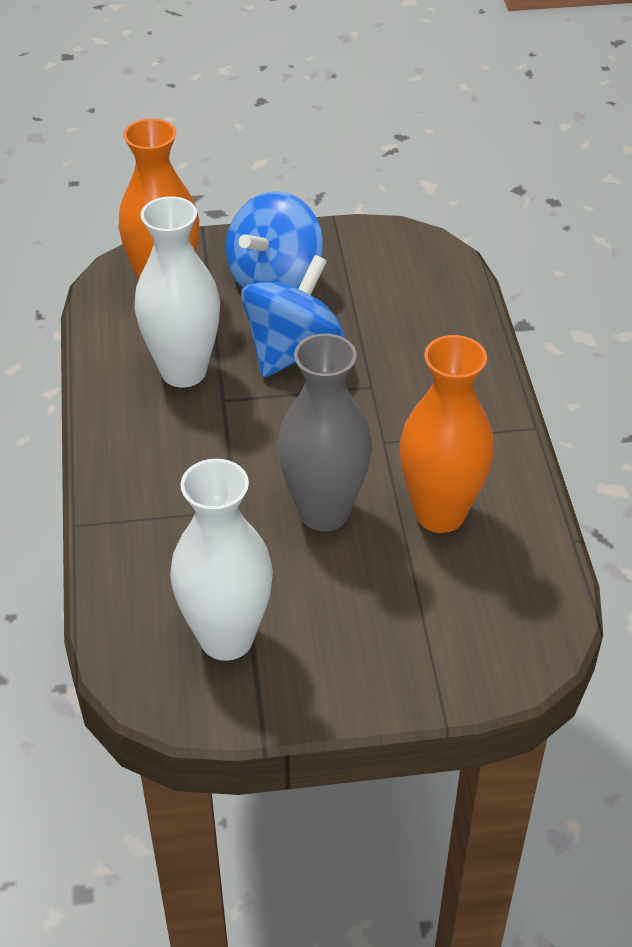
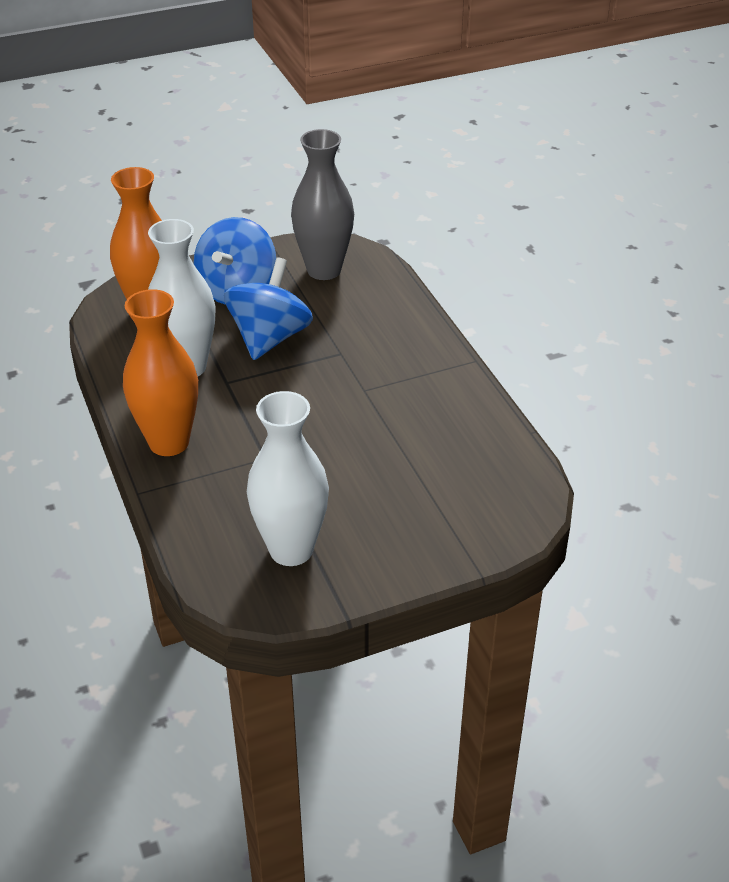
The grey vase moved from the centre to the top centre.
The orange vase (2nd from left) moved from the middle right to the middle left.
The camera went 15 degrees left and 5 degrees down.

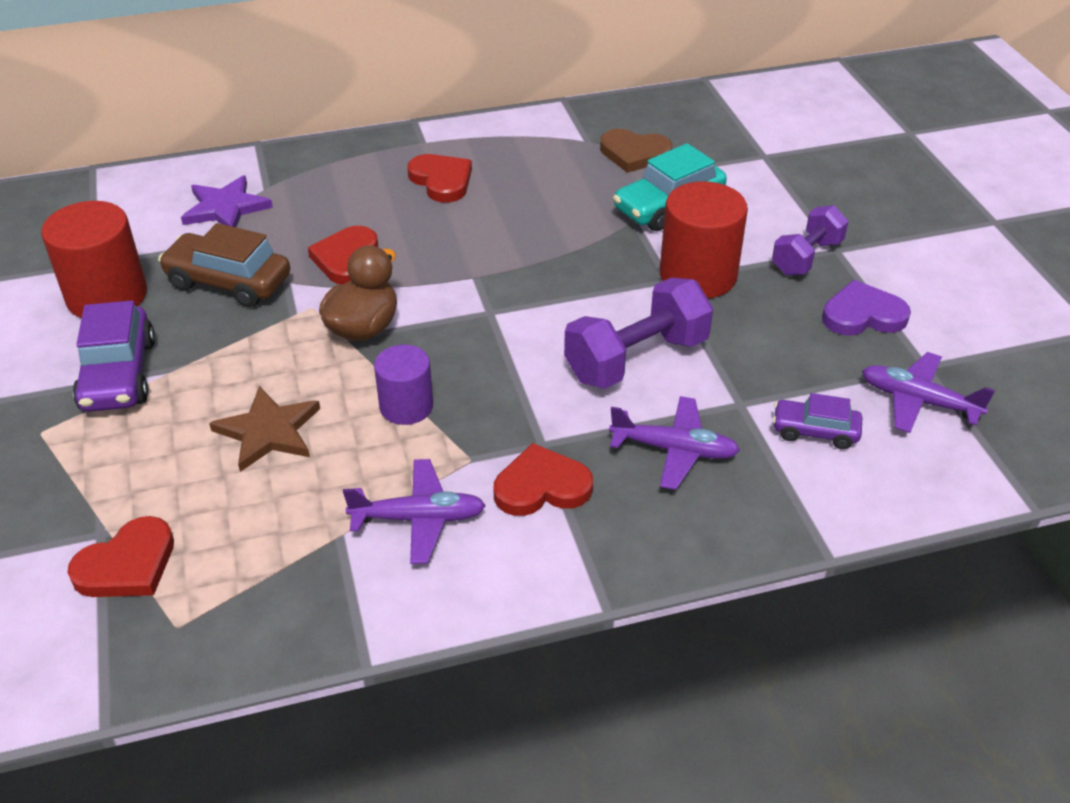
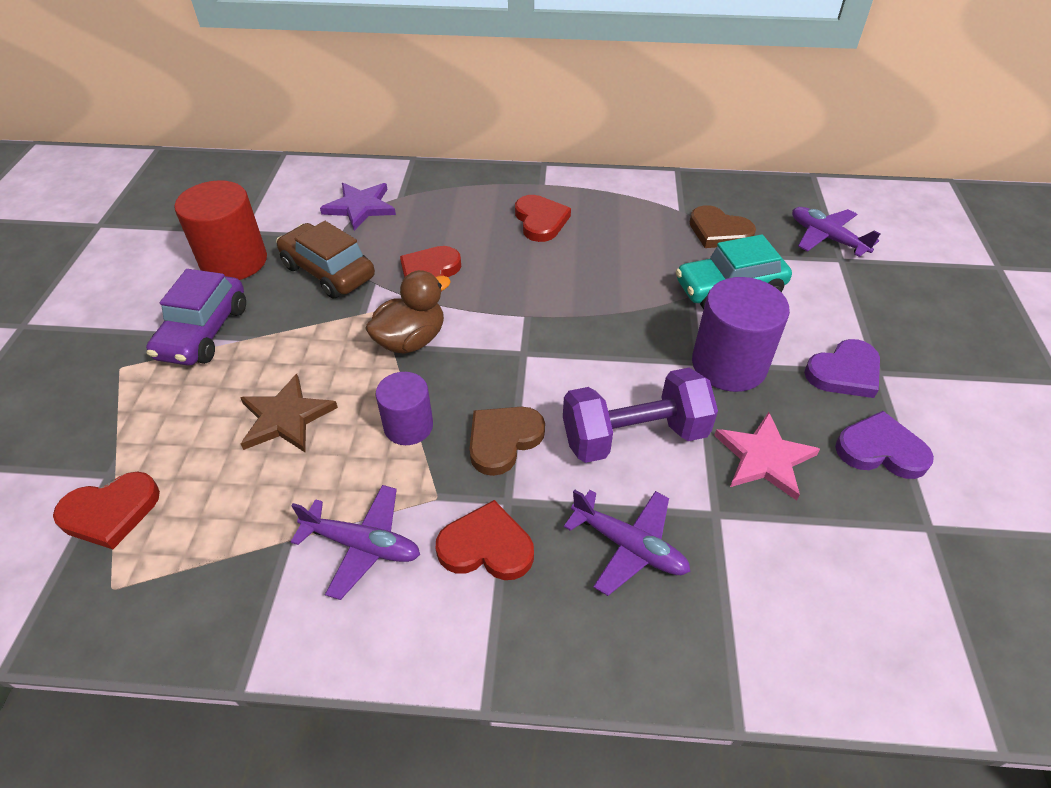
The purple car (2nd from left) at the middle right disappeared.
The brown heart (1st from left) at the centre appeared.
The pink star at the middle right appeared.
The purple plane (3rd from left) moved from the middle right to the top right.
The purple dumbbell (2nd from left) at the top right was replaced by the purple heart (1st from left) at the middle right.
The red cylinder (2nd from left) at the top centre became the purple cylinder (2nd from left) at the middle right.
The camera went 20 degrees right and 5 degrees up.

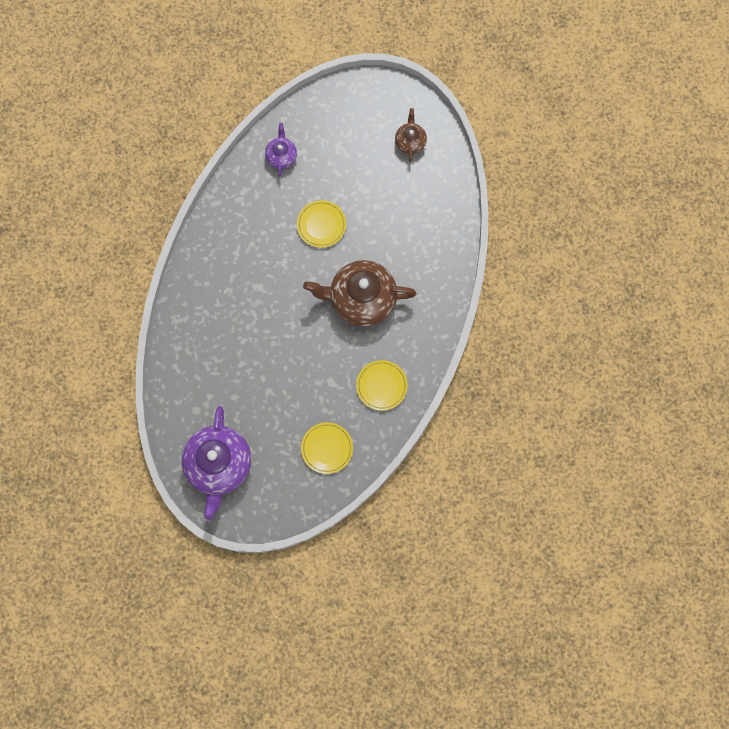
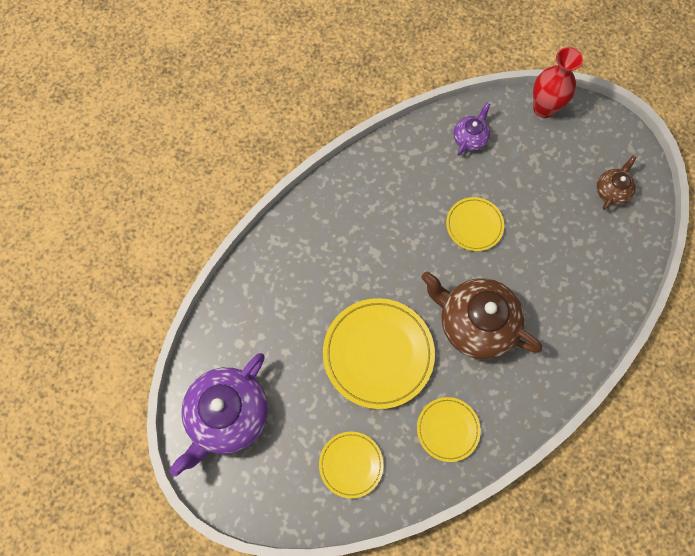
The yellow plate (2nd from left) at the centre appeared.
The red vase at the top right appeared.
The camera went 30 degrees right and 5 degrees down.

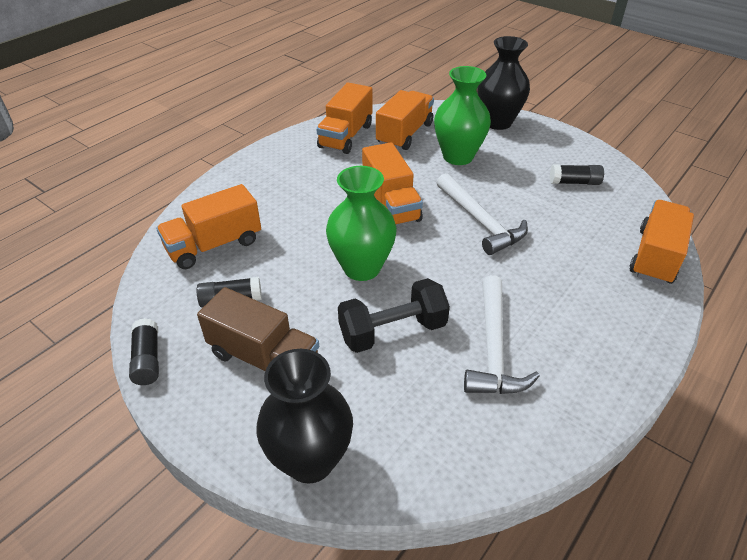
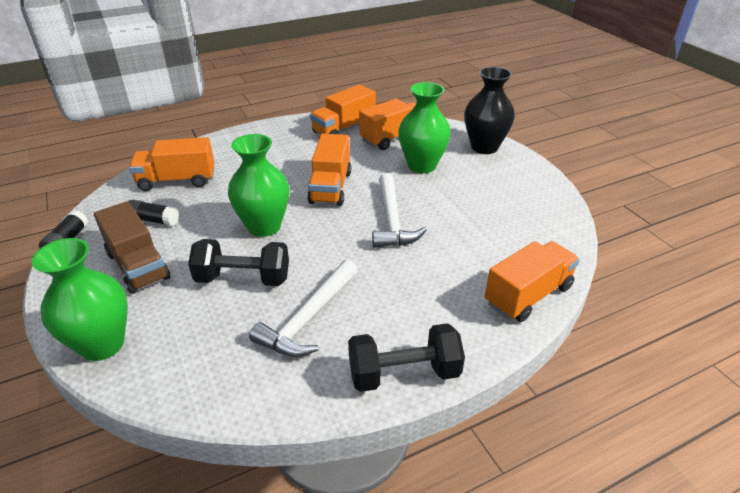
The black glue stick (3rd from left) at the top right disappeared.
The black dumbbell (2nd from left) at the bottom centre appeared.
The black vase (1st from left) at the bottom centre became the green vase (1st from left) at the middle left.
The camera went 25 degrees right and 5 degrees down.

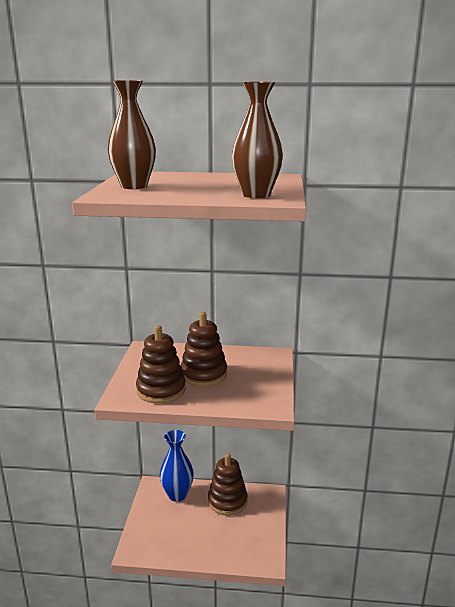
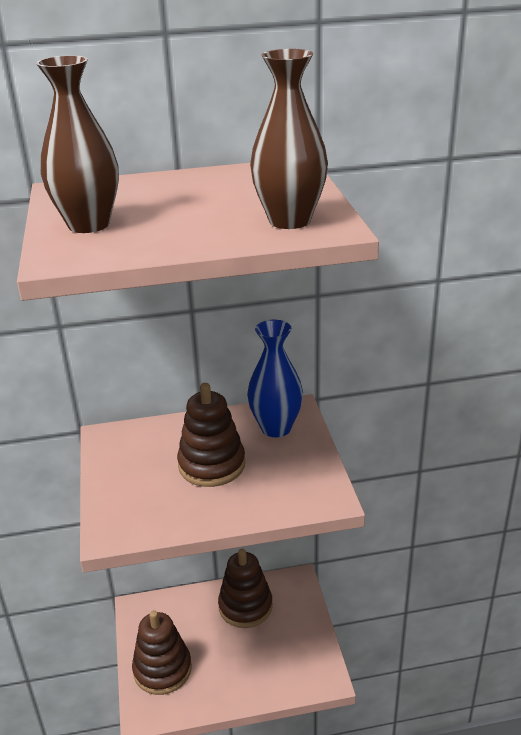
The brown stacking toy (1st from left) moved from the centre to the bottom left.
The blue vase moved from the bottom centre to the centre.
The camera went 15 degrees left and 10 degrees up.

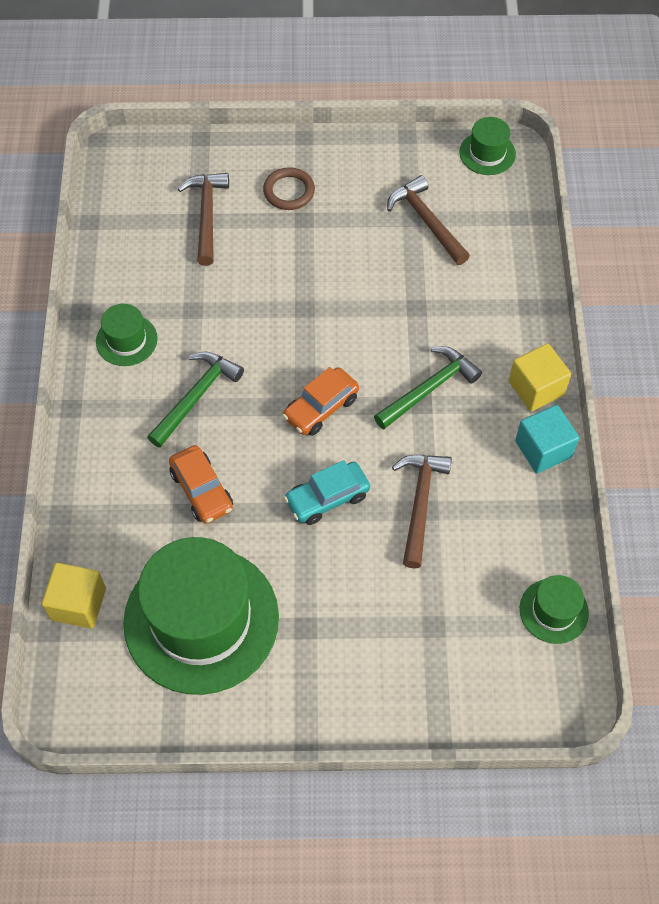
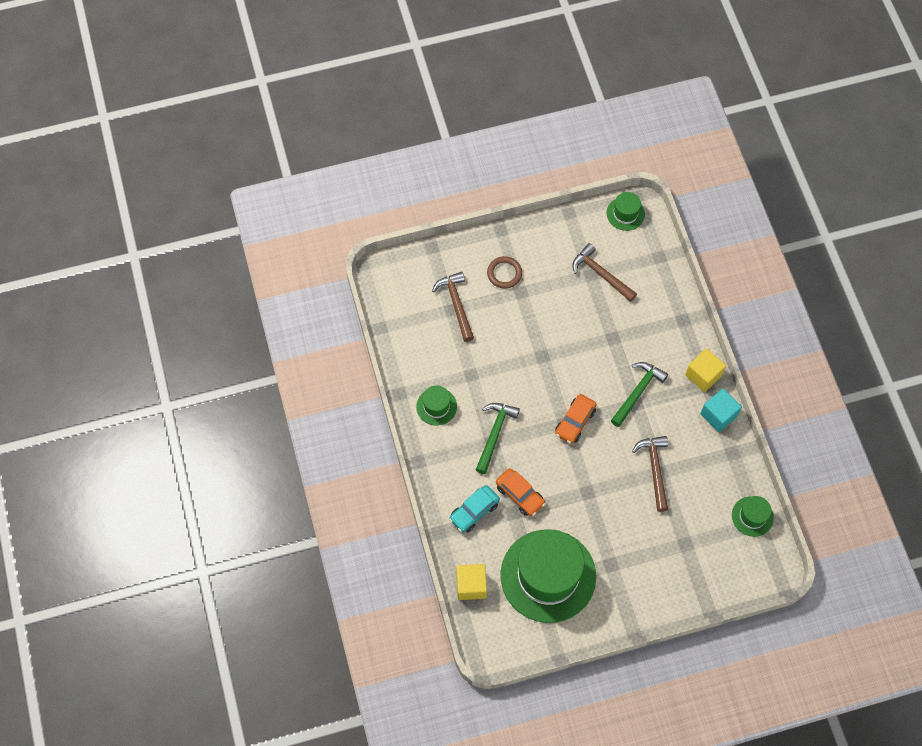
The turquoise car moved from the centre to the bottom centre.
The camera went 15 degrees left and 5 degrees up.

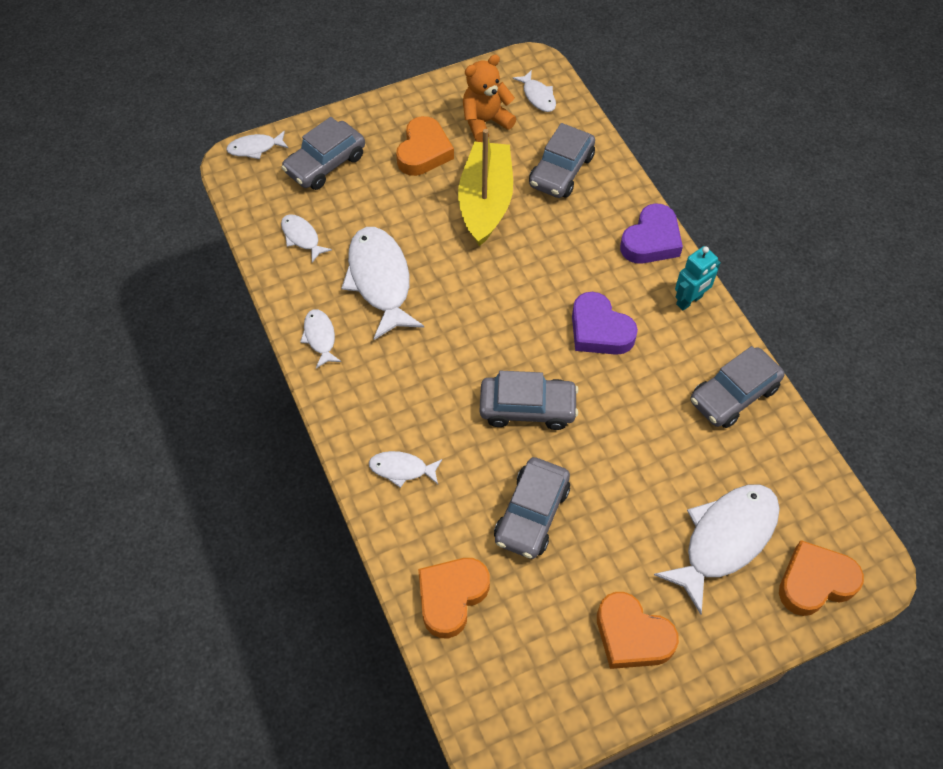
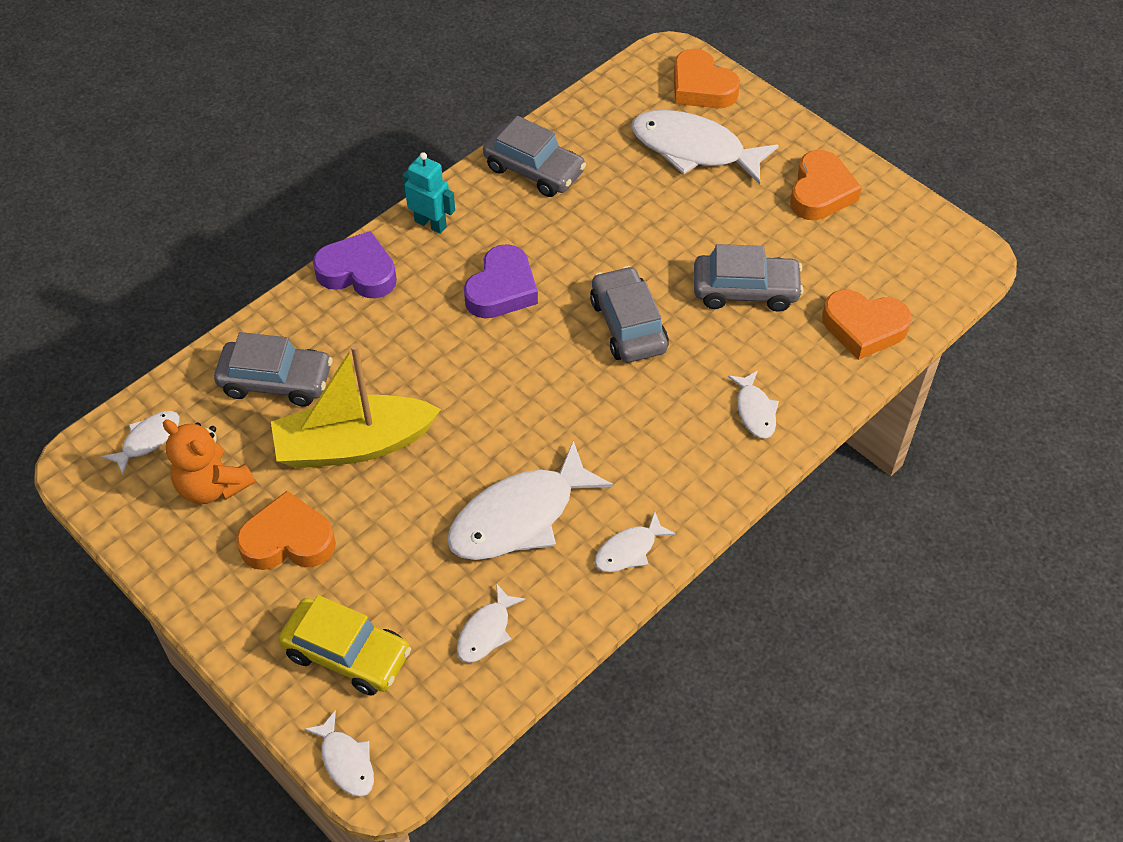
The grey car (1st from left) at the top centre became the yellow car at the bottom left.
The camera went 110 degrees left and 5 degrees down.

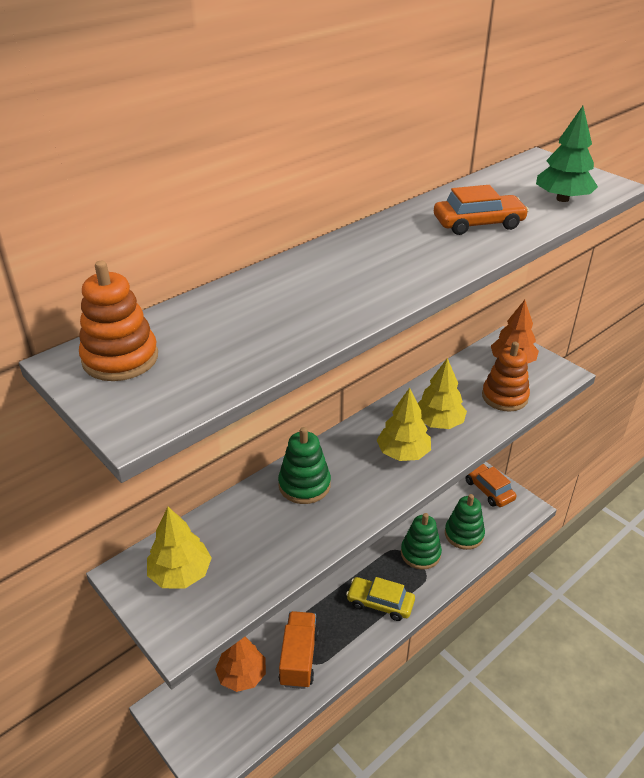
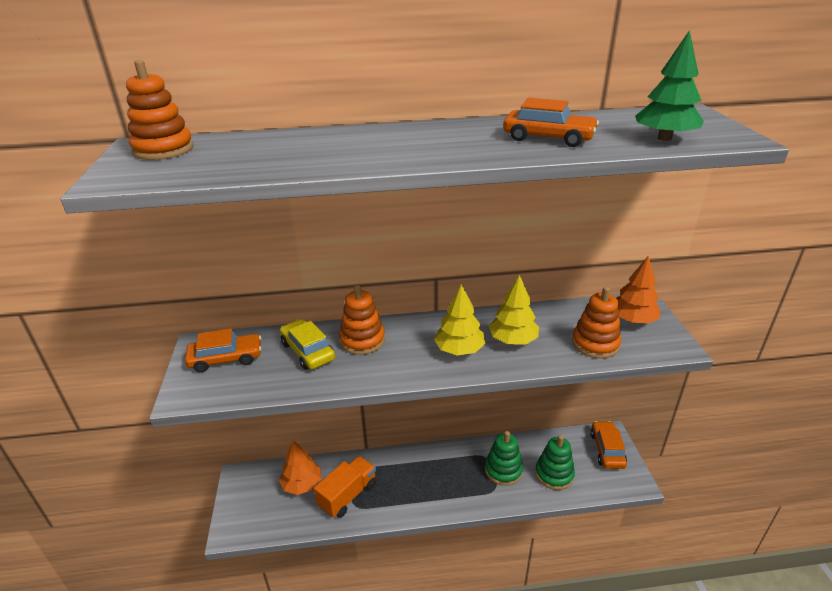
The yellow car moved from the bottom centre to the centre.
The yellow tree (1st from left) at the bottom left was replaced by the orange car (1st from left) at the middle left.
The green stacking toy (1st from left) at the centre became the orange stacking toy (2nd from left) at the centre.
The camera went 35 degrees right and 5 degrees down.

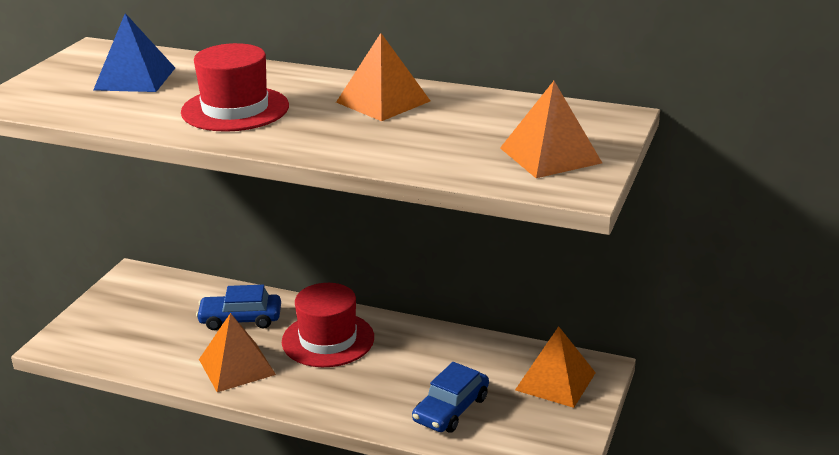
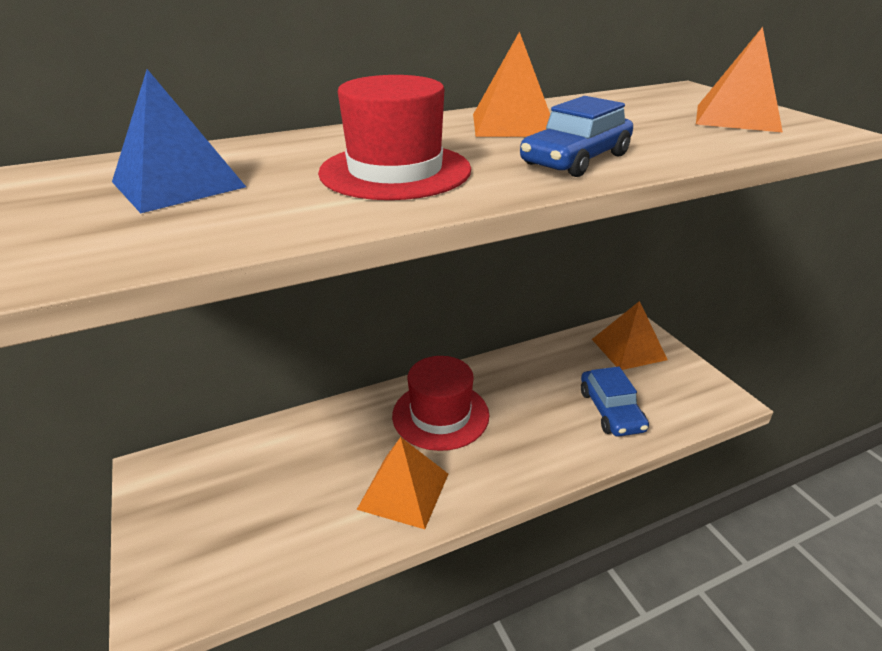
The blue car (1st from left) moved from the bottom left to the top centre.
The camera went 45 degrees left and 5 degrees up.

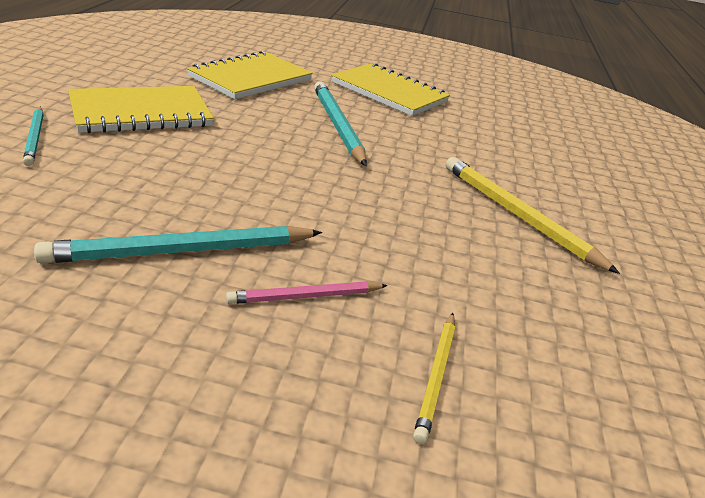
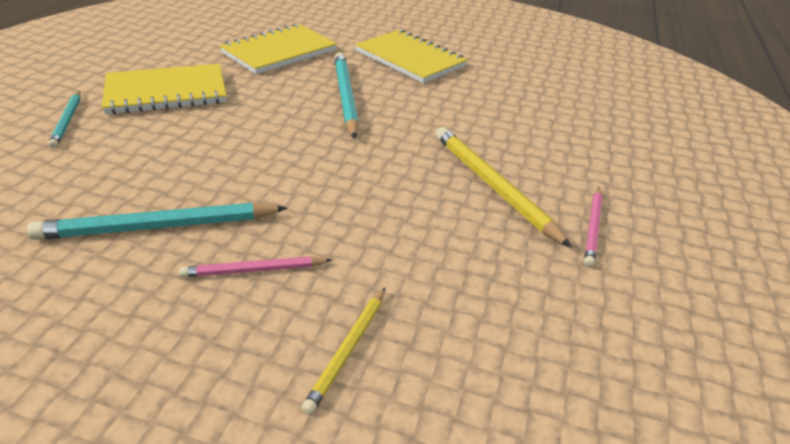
The pink pencil (2nd from left) at the middle right appeared.
The camera went 10 degrees right and 5 degrees up.

